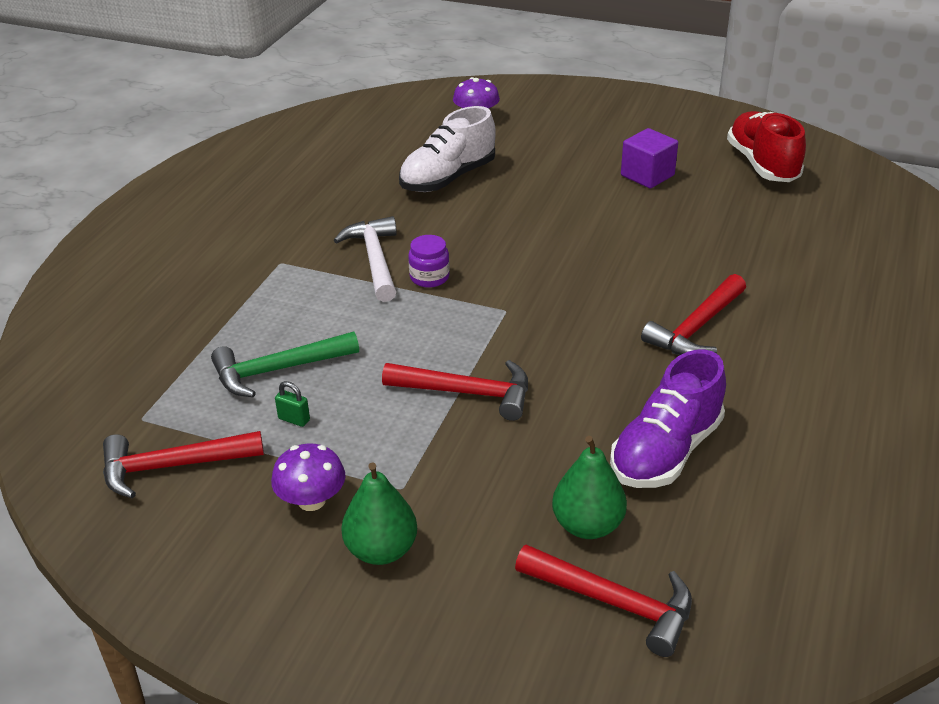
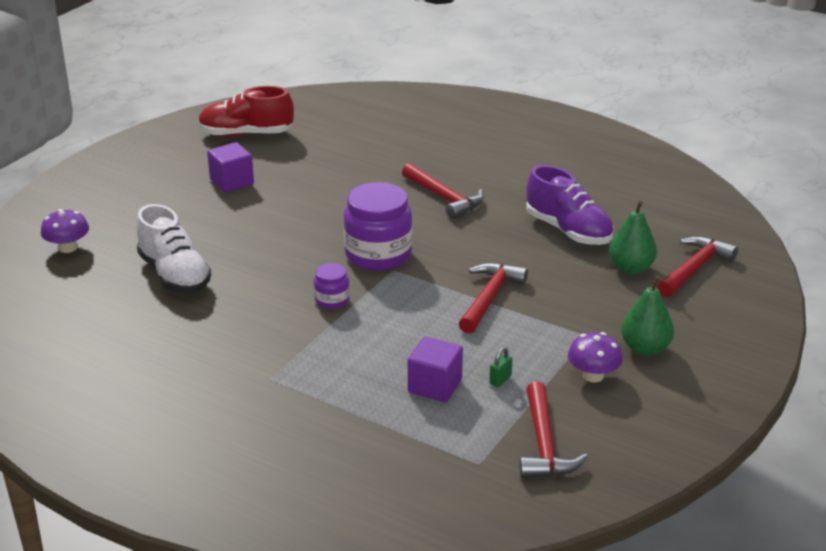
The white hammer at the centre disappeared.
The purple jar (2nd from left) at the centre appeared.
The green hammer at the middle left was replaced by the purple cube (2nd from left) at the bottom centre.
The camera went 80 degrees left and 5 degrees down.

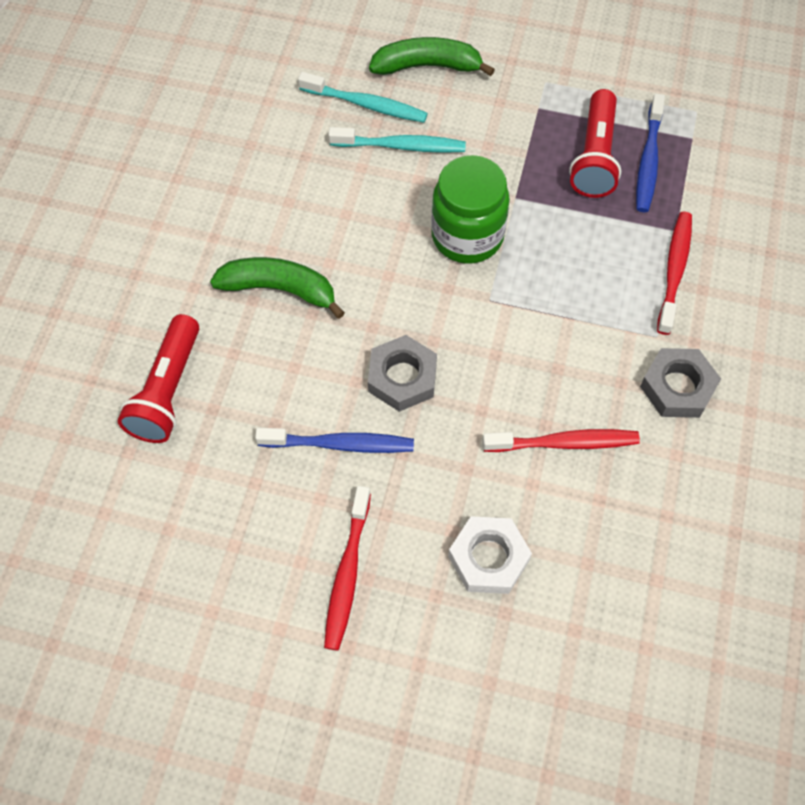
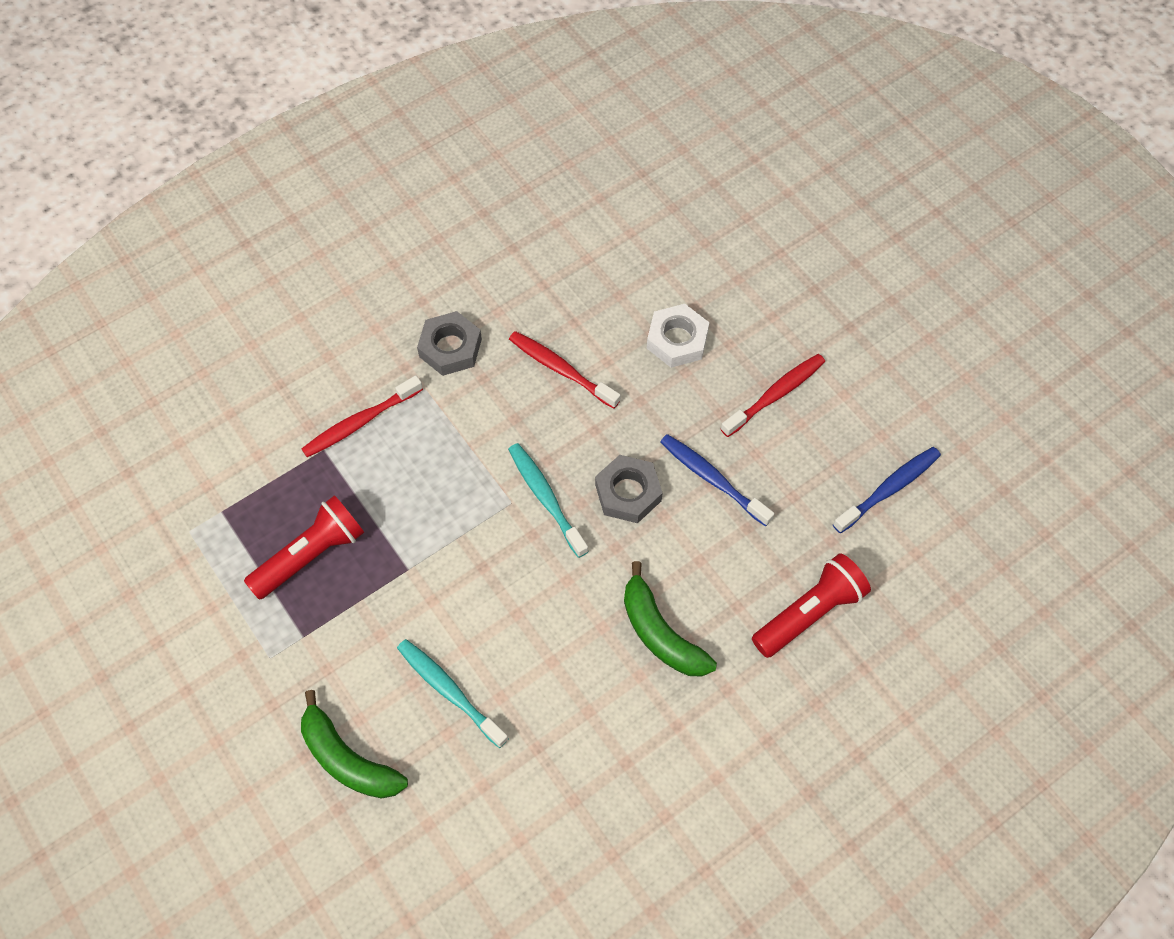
The green jar at the top centre disappeared.
The turquoise toothbrush (1st from left in the first image) moved from the top centre to the centre.
The blue toothbrush (2nd from left) moved from the top right to the middle right.
The camera went 140 degrees left and 0 degrees up.

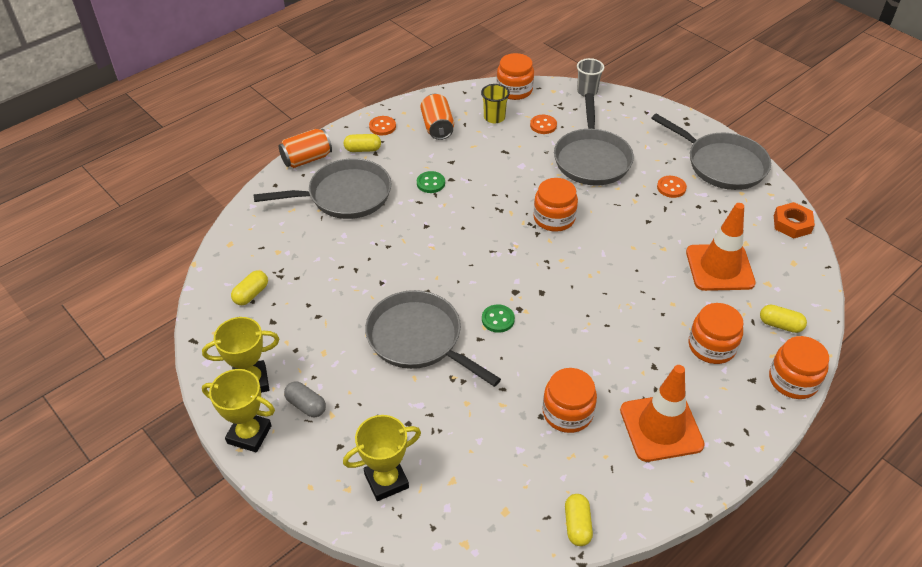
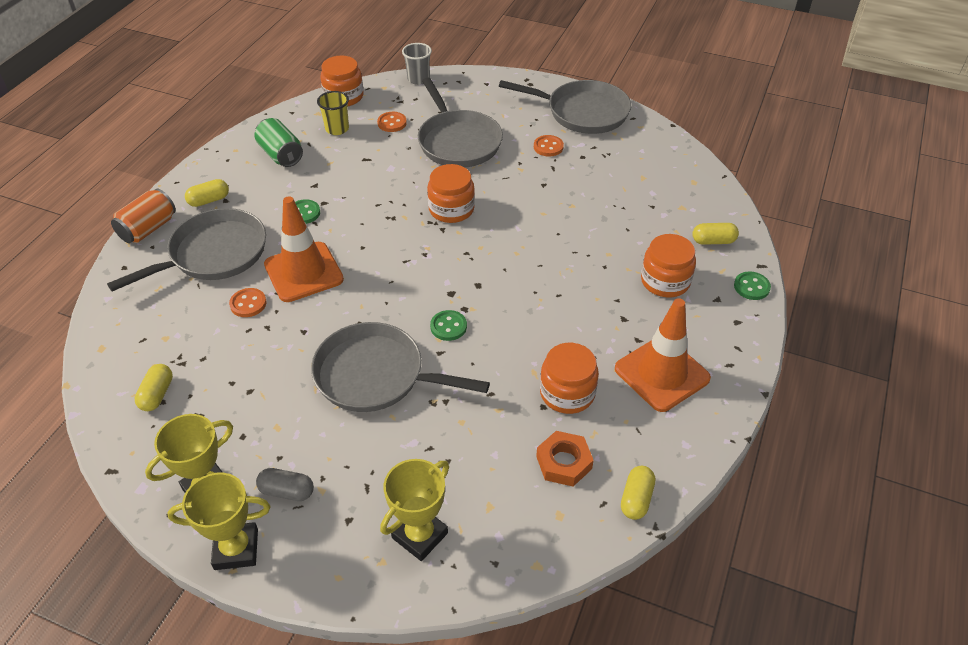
The orange button (1st from left) moved from the top centre to the middle left.
The orange traffic cone (2nd from left in the first image) moved from the middle right to the middle left.
The orange nut moved from the middle right to the bottom centre.
The orange jar (5th from left) at the middle right was replaced by the green button (3rd from left) at the middle right.
The orange can (2nd from left) at the top centre became the green can at the top left.
The yellow capsule (3rd from left) at the bottom centre turned 45 degrees clockwise.
The camera went 25 degrees left and 0 degrees up.

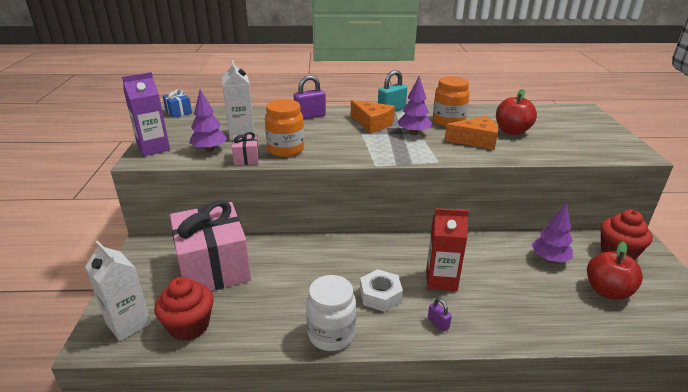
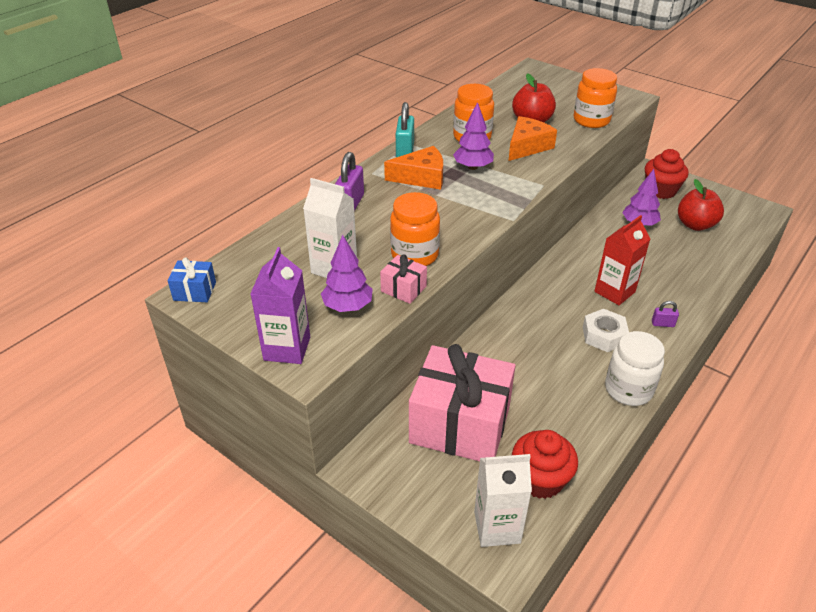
The orange jar (3rd from left) at the top right appeared.
The camera went 50 degrees left and 10 degrees up.

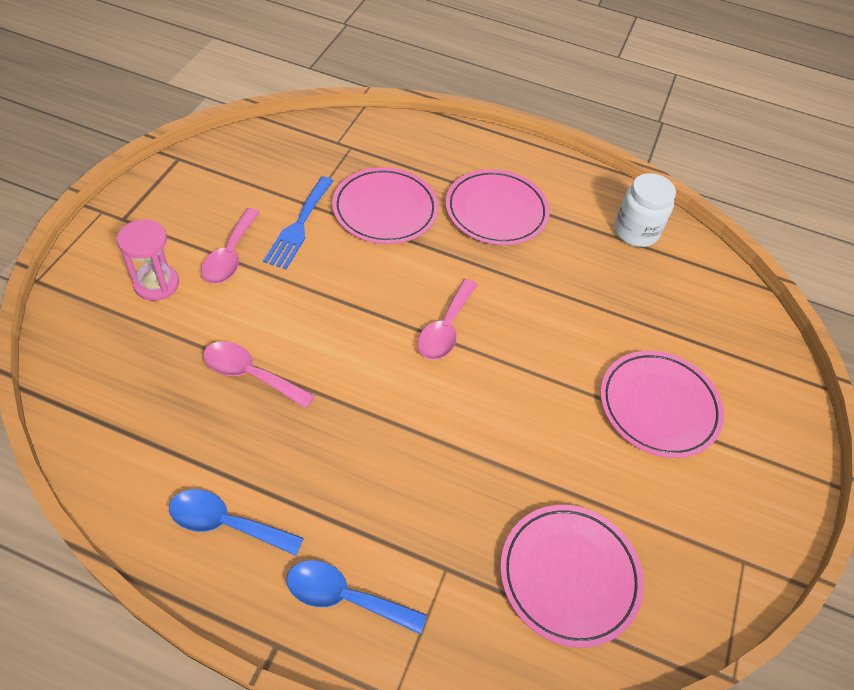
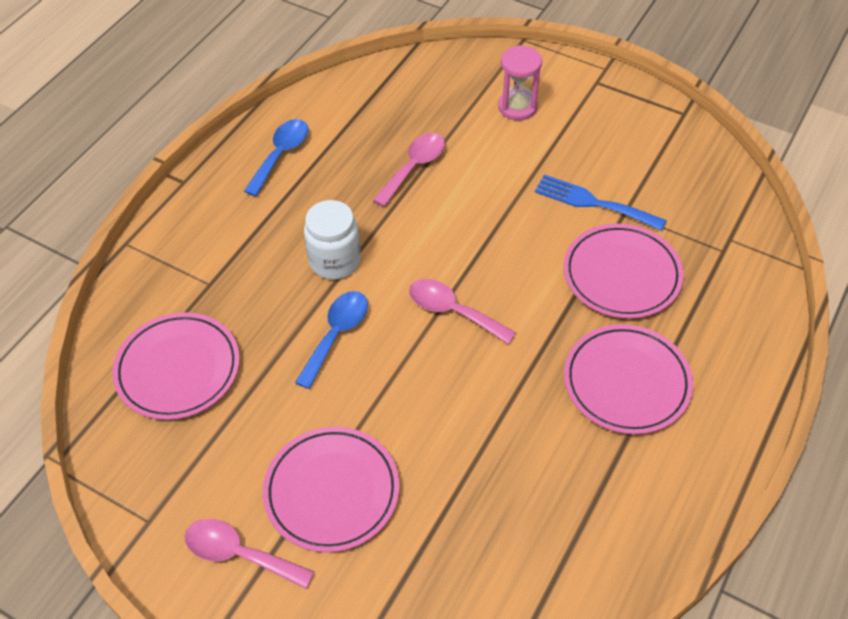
The pink spoon (1st from left) moved from the middle left to the bottom left.
The blue spoon (2nd from left) moved from the bottom centre to the centre.
The white jar moved from the top right to the centre.
The camera went 105 degrees right and 0 degrees up.

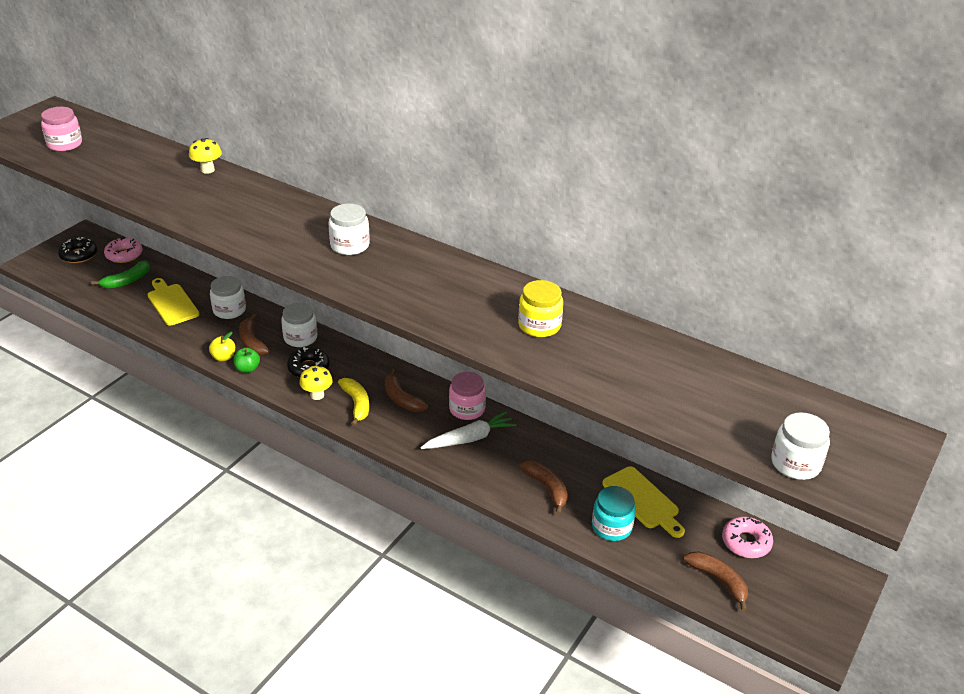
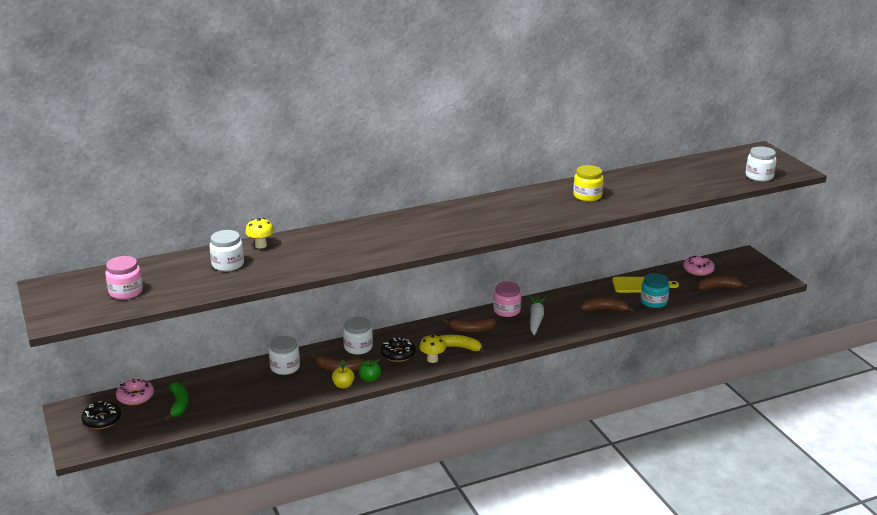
The yellow cutting board (1st from left) at the middle left disappeared.
The white jar (3rd from left in the first image) moved from the top centre to the middle left.
The camera went 55 degrees left and 10 degrees down.

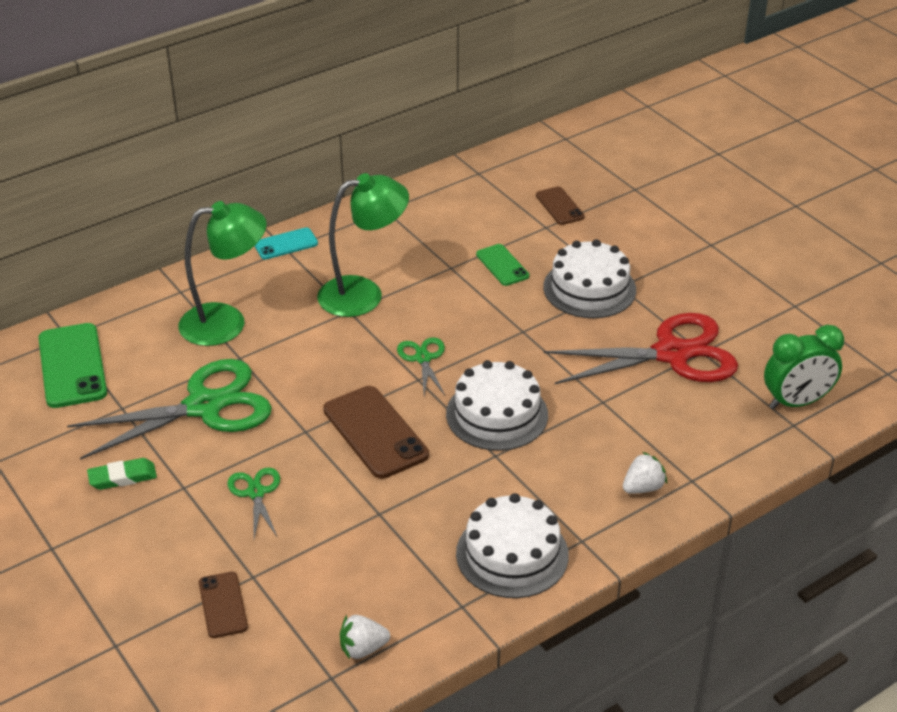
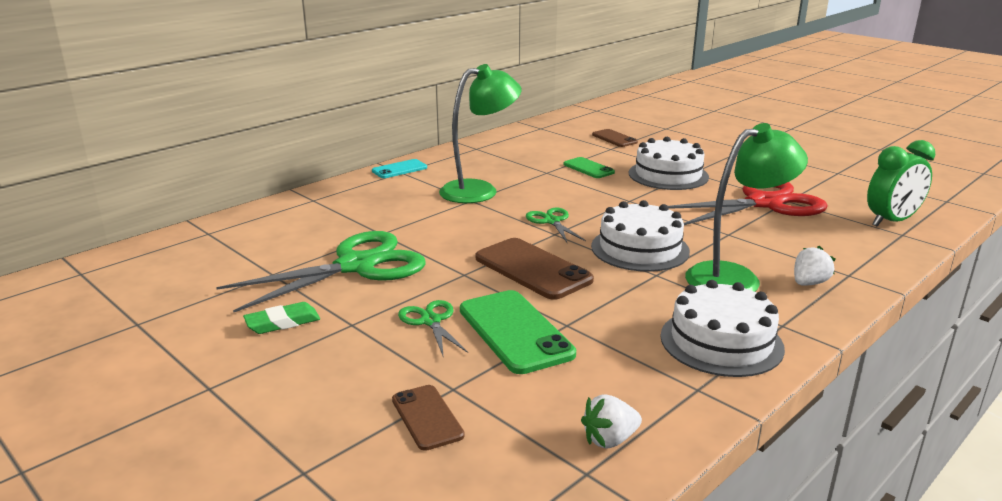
The green phone (1st from left) moved from the middle left to the centre.
The green lamp (1st from left in the first image) moved from the middle left to the middle right.
The camera went 10 degrees left and 15 degrees down.

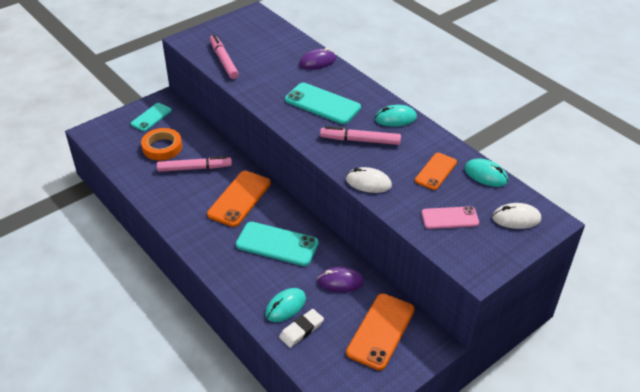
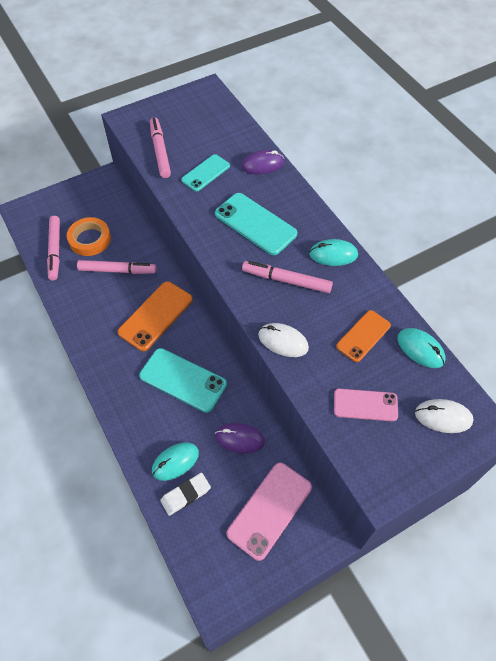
The pink marker (1st from left) at the middle left appeared.
The turquoise phone (1st from left in the first image) moved from the top left to the top centre.
The orange phone (2nd from left) at the bottom centre became the pink phone (1st from left) at the bottom centre.
The camera went 10 degrees right and 15 degrees up.

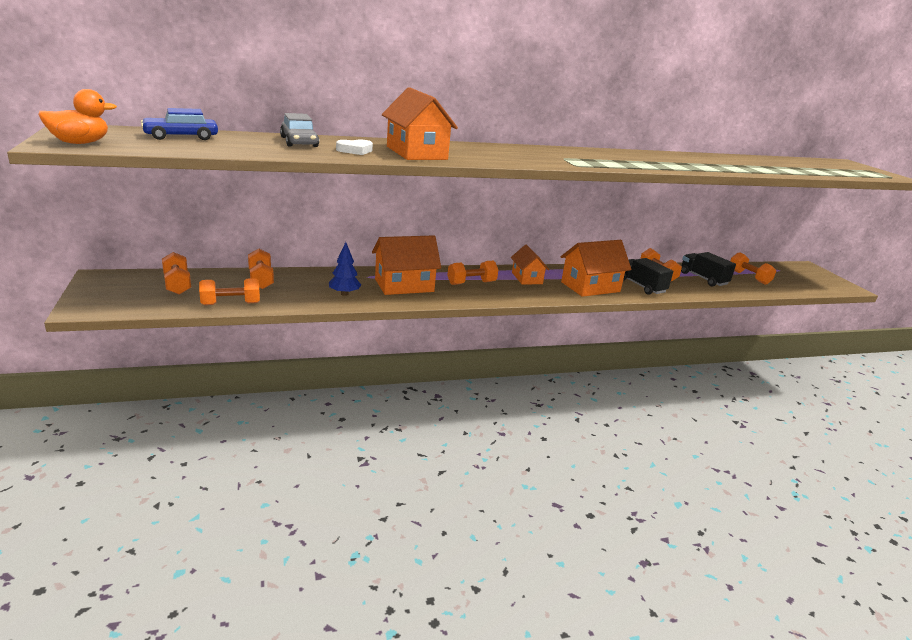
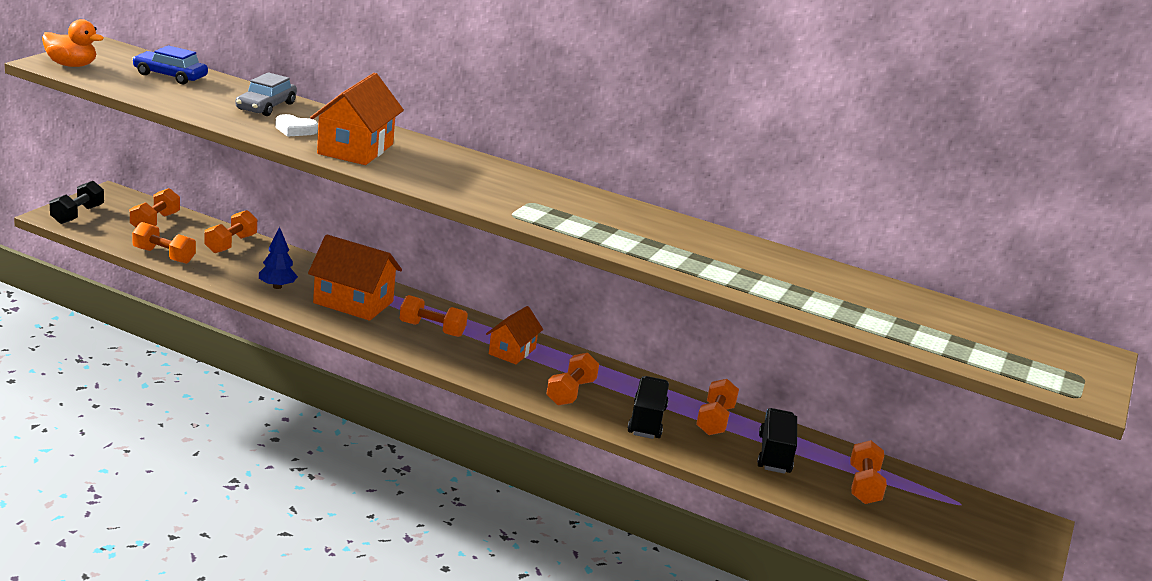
The black dumbbell at the middle left appeared.
The orange house (4th from left) at the centre was replaced by the orange dumbbell (5th from left) at the centre.
The camera went 40 degrees right and 0 degrees up.

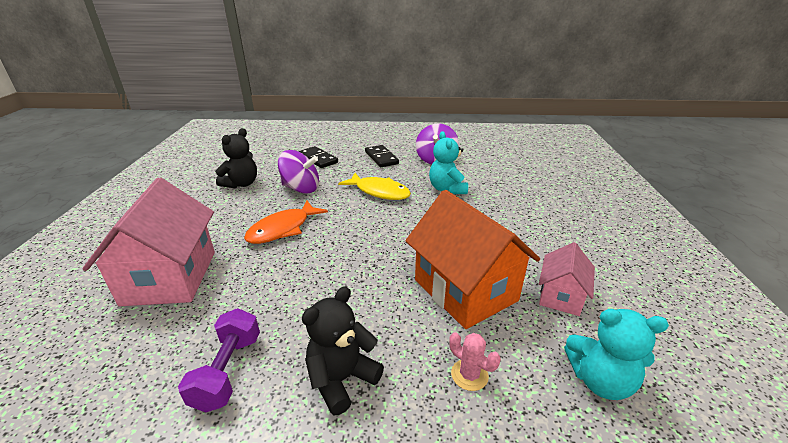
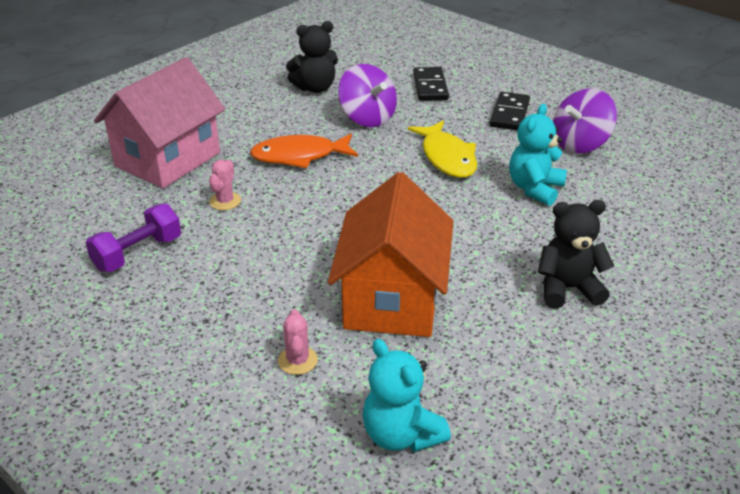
The pink house (2nd from left) at the middle right disappeared.
The pink cactus (1st from left) at the middle left appeared.
The black teddy bear (2nd from left) moved from the bottom centre to the middle right.
The camera went 40 degrees right and 5 degrees up.

